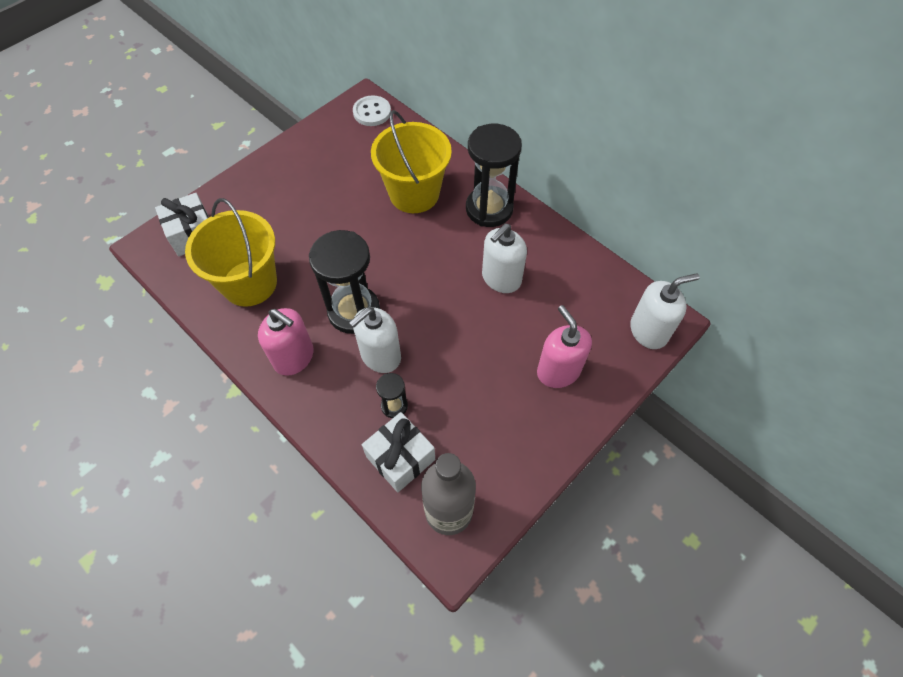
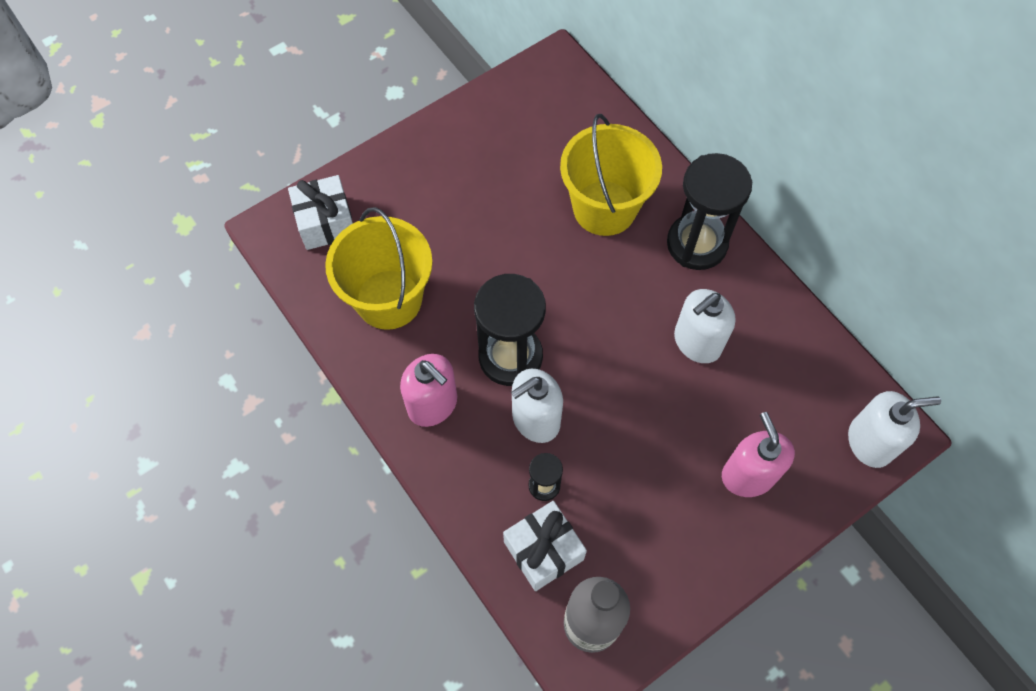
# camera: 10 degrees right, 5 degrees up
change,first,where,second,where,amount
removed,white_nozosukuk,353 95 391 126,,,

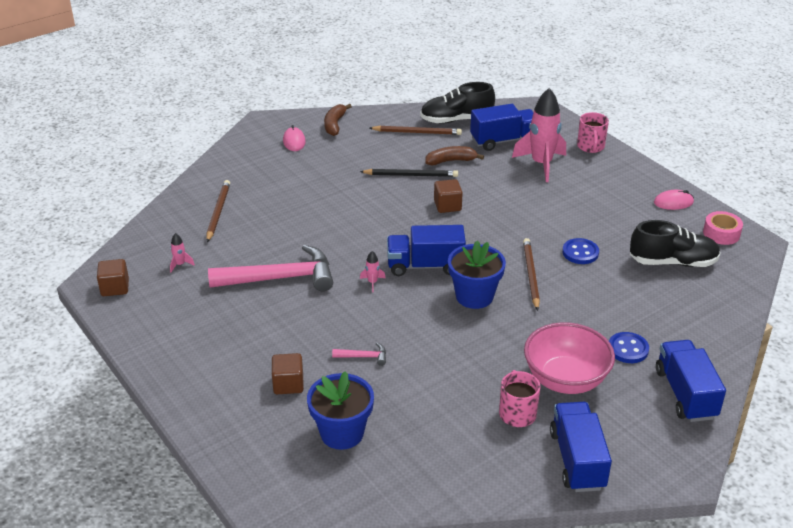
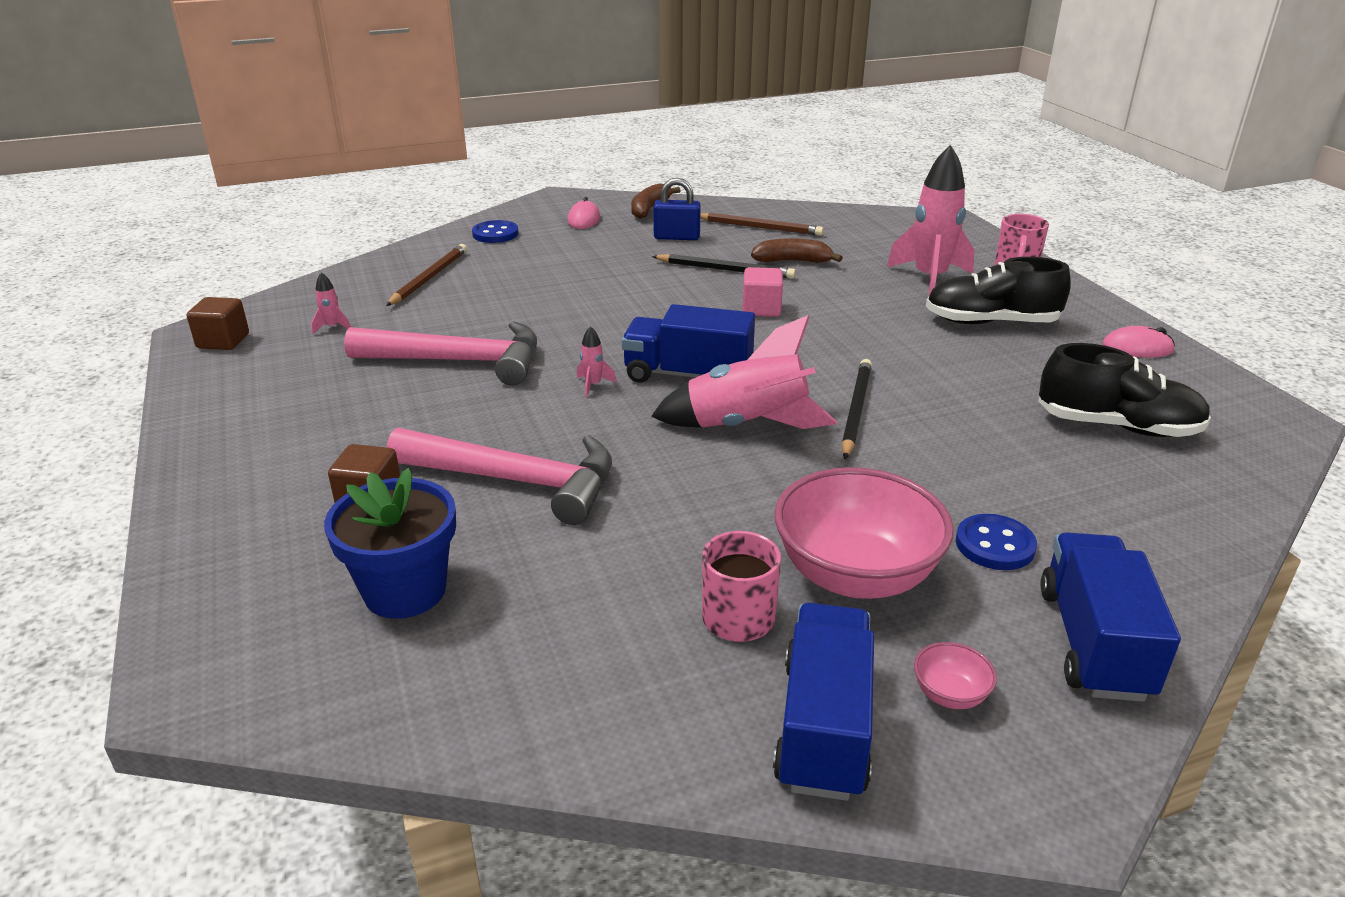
# camera: 15 degrees right, 5 degrees down
change,first,where,second,where,amount
removed,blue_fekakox,470 104 534 151,,,
removed,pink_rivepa,703 211 743 245,,,
added,,,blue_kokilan,653 178 701 240,
added,,,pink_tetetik,914 642 997 709,
moved,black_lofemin,420 82 495 124,,926 257 1071 324,
moved,blue_nozosukuk,562 238 599 264,,472 220 519 243,
replaced,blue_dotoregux,448 241 506 309,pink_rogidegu,651 315 837 429,
recoloured,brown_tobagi,434 179 463 213,pink_tobagi,742 267 783 317,
recoloured,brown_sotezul,523 238 540 311,black_sotezul,842 359 872 459,
resized,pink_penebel,332 343 386 366,,387 427 612 525,x2.45

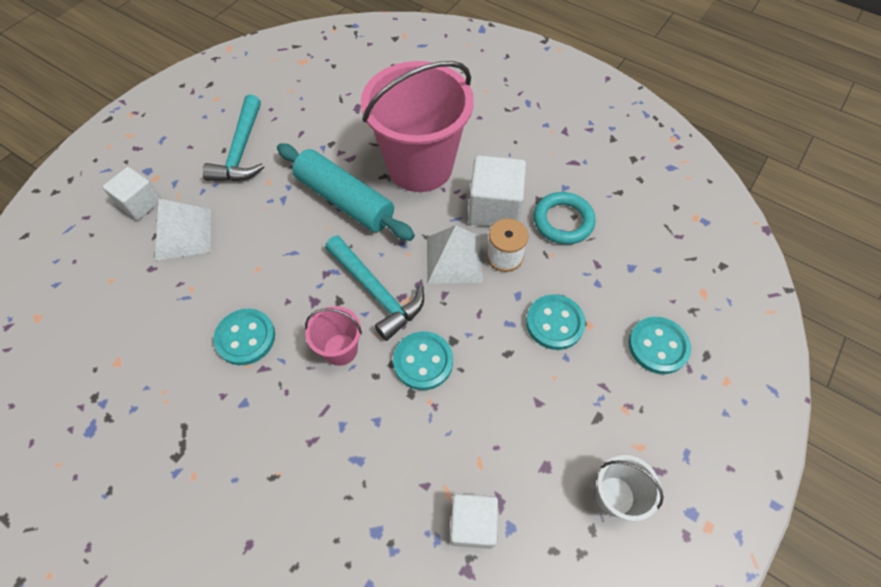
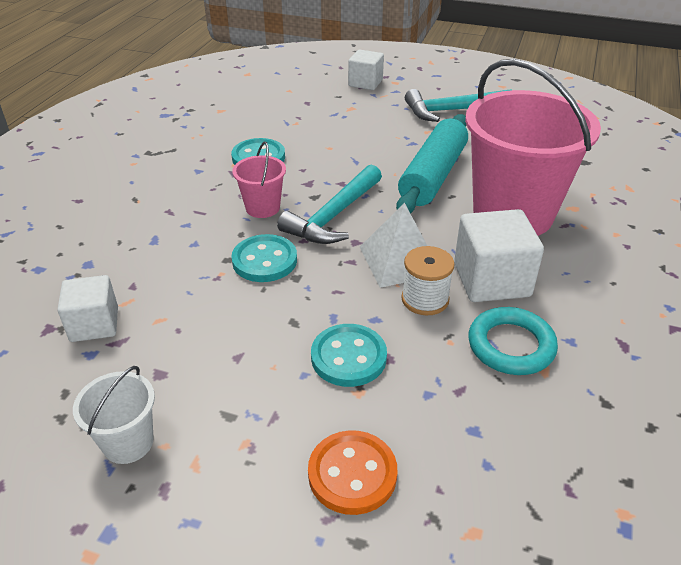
# camera: 75 degrees right, 20 degrees down
change,first,where,second,where,amount
removed,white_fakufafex,155 199 211 261,,,
recoloured,turquoise_nozosukuk,628 317 691 374,orange_nozosukuk,308 430 397 515,

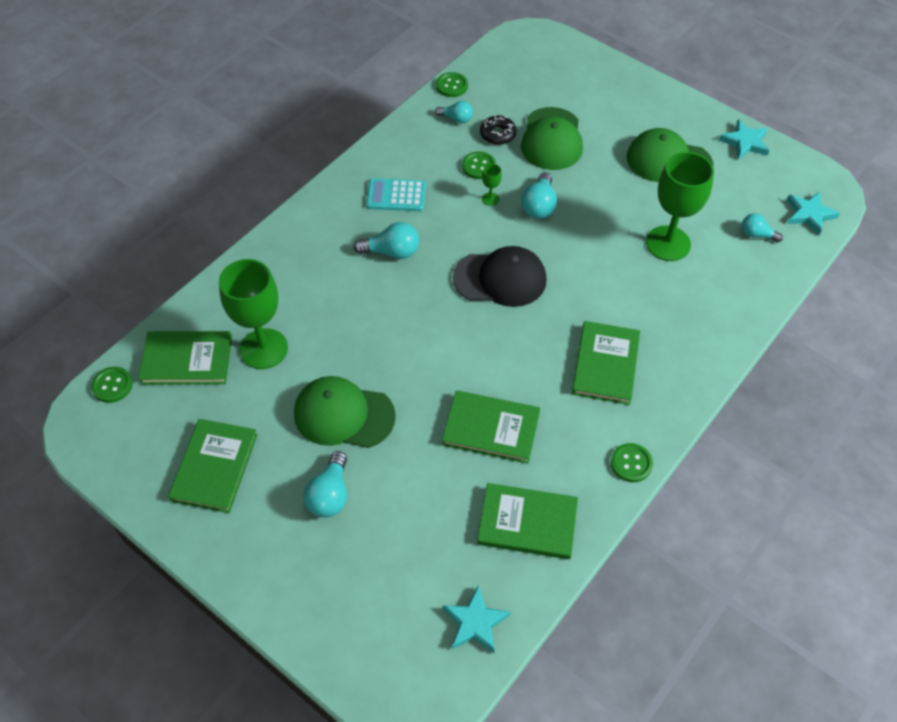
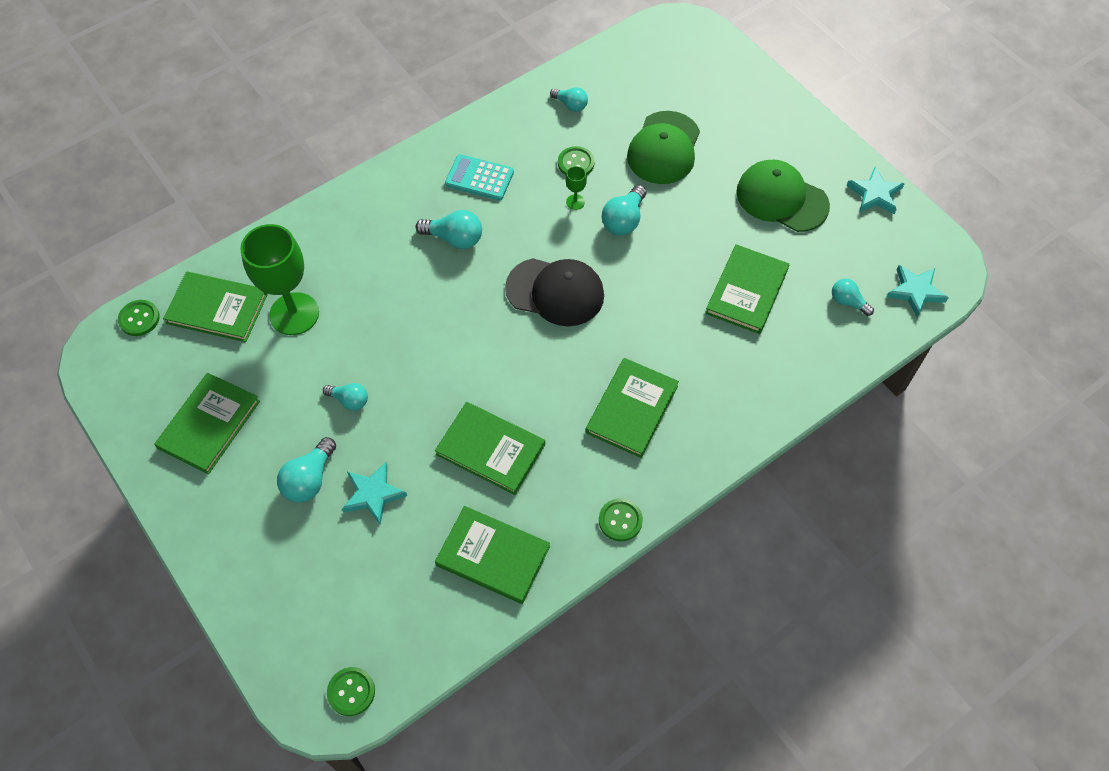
# camera: 15 degrees right, 5 degrees up
change,first,where,second,where,amount
removed,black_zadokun,480 115 516 145,,,
moved,green_nozosukuk,436 72 468 97,,327 667 375 716,
moved,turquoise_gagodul,443 586 510 653,,342 462 407 525,
replaced,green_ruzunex,294 376 396 448,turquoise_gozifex,323 383 368 411,
replaced,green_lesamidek,646 152 714 261,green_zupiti,705 244 789 334,

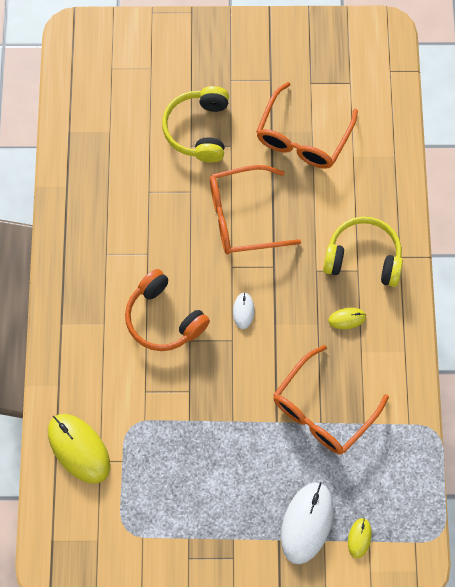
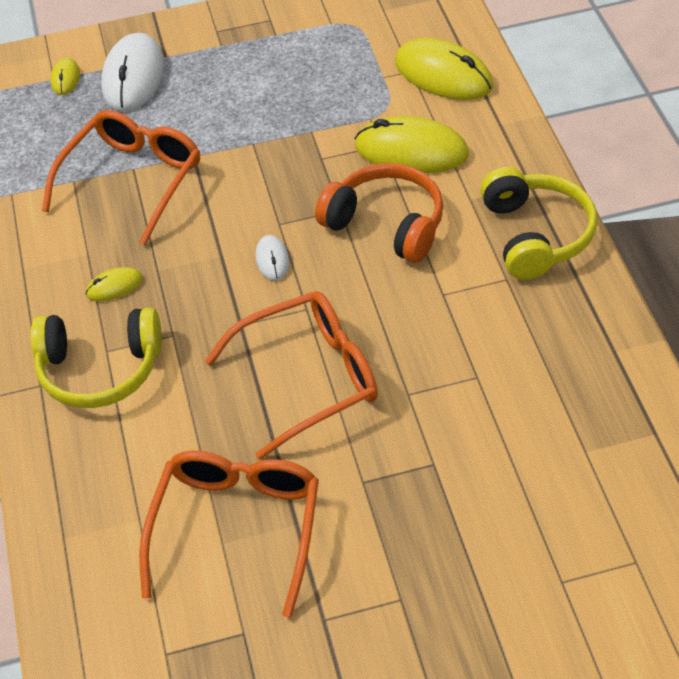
# camera: 170 degrees right, 20 degrees down
change,first,where,second,where,amount
added,,,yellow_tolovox,354 116 469 173,
moved,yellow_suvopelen,162 86 229 163,,480 167 598 280,

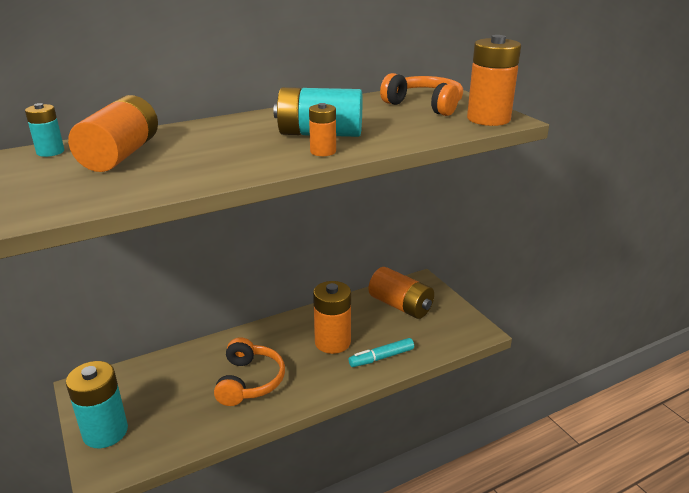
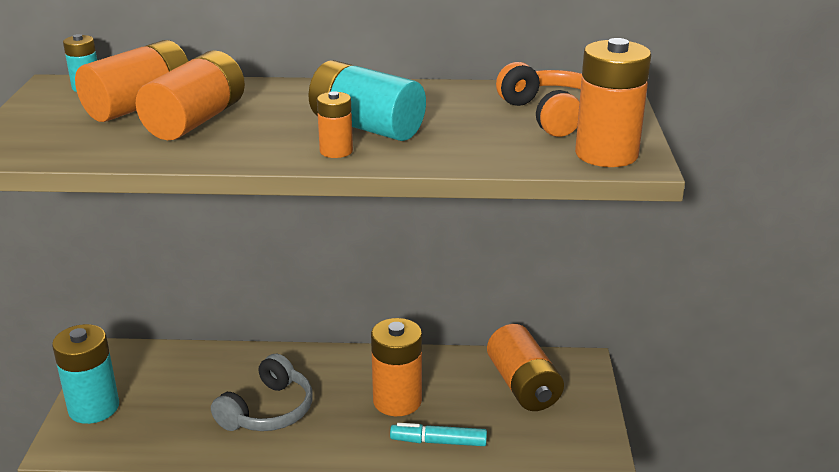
# camera: 30 degrees right, 0 degrees up
change,first,where,second,where,amount
added,,,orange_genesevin,136 50 245 140,
recoloured,orange_suvopelen,214 337 285 406,grey_suvopelen,211 354 313 431,

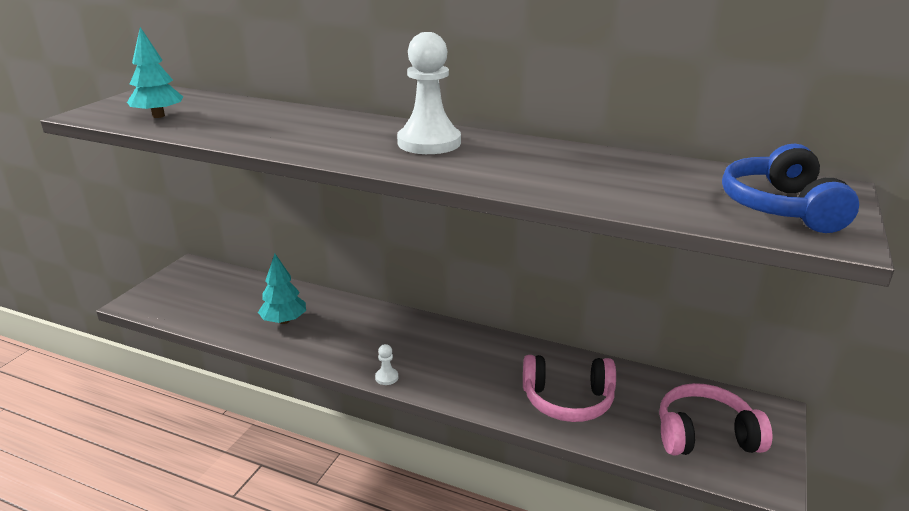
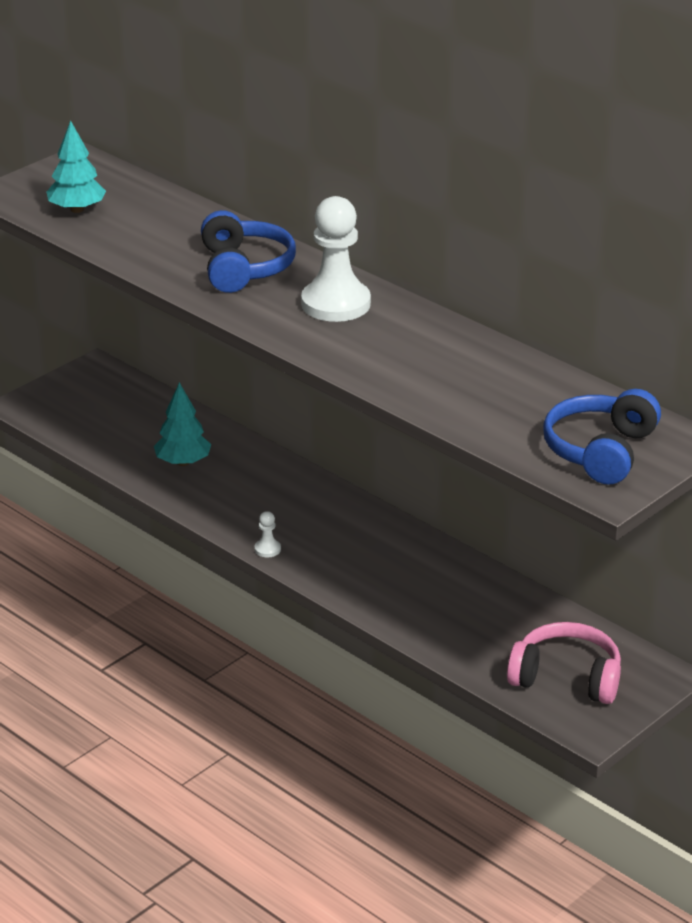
# camera: 20 degrees right, 5 degrees up
change,first,where,second,where,amount
removed,pink_suvopelen,523 355 616 422,,,
added,,,blue_suvopelen,201 210 296 293,

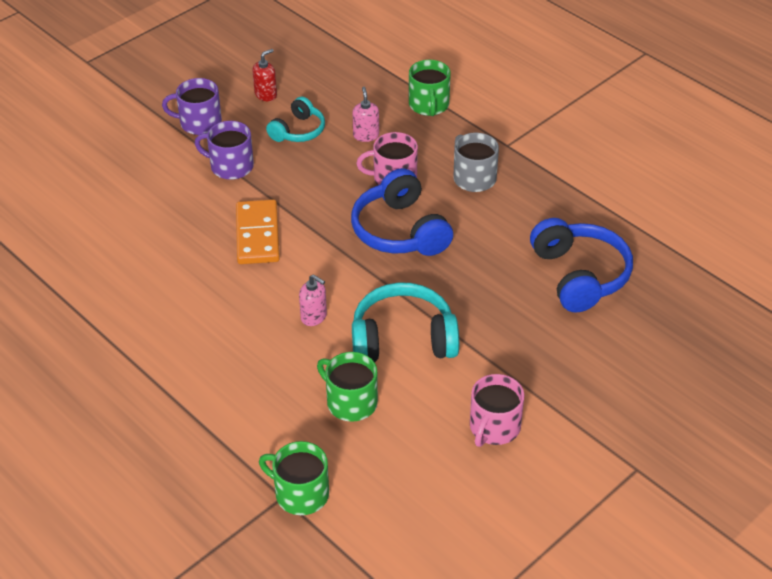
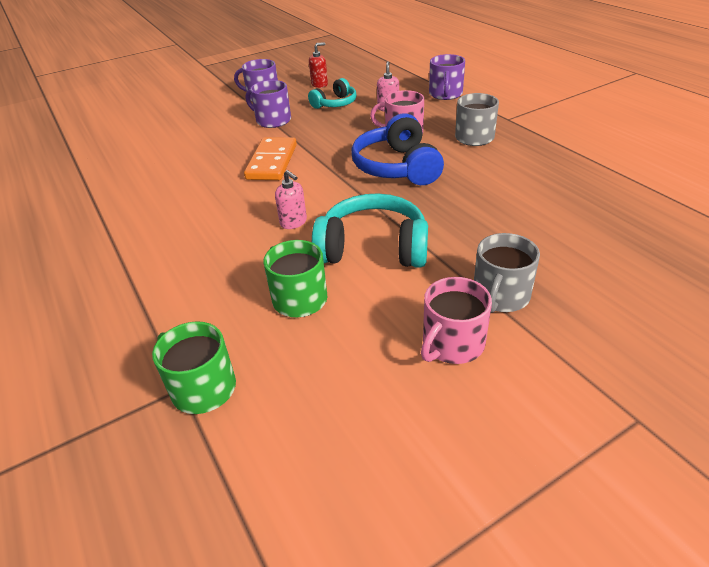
# camera: 15 degrees right, 5 degrees down
change,first,where,second,where,amount
removed,blue_suvopelen,530 218 633 313,,,
added,,,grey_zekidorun,474 233 540 313,
recoloured,green_zekidorun,409 60 451 116,purple_zekidorun,429 54 465 100,

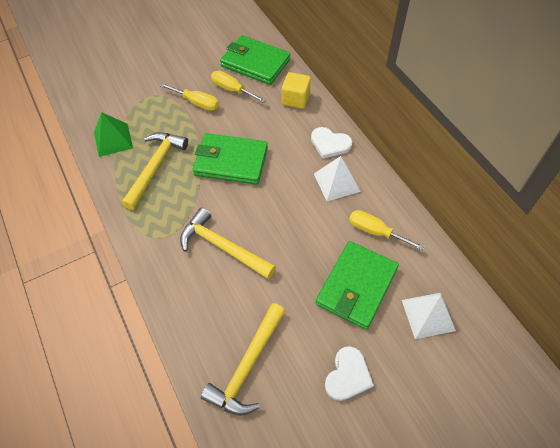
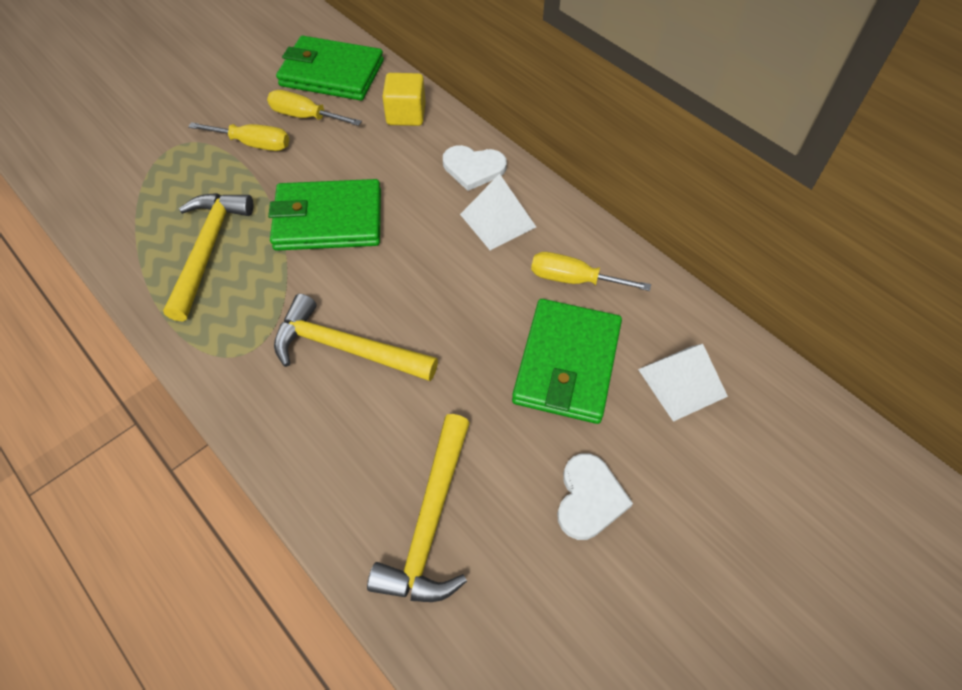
# camera: 15 degrees left, 0 degrees up
change,first,where,second,where,amount
removed,green_fakufafex,94 112 133 157,,,

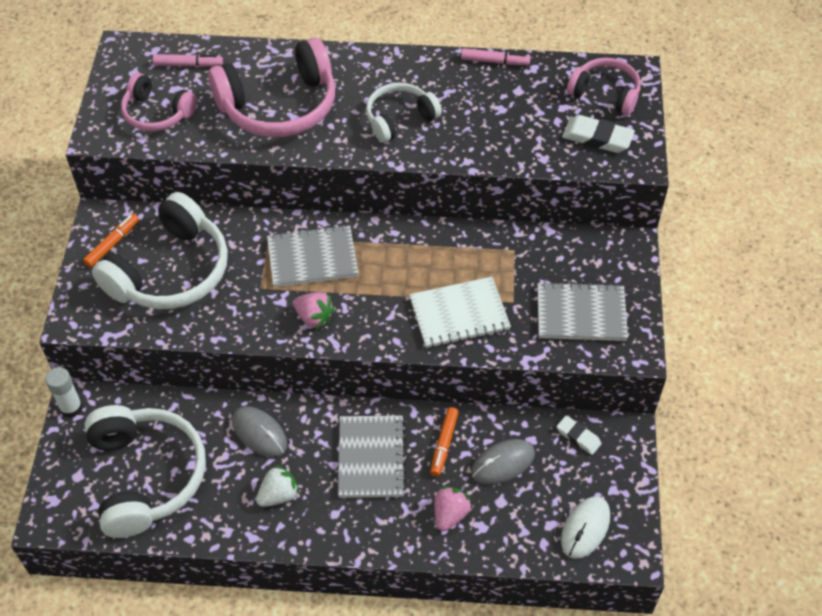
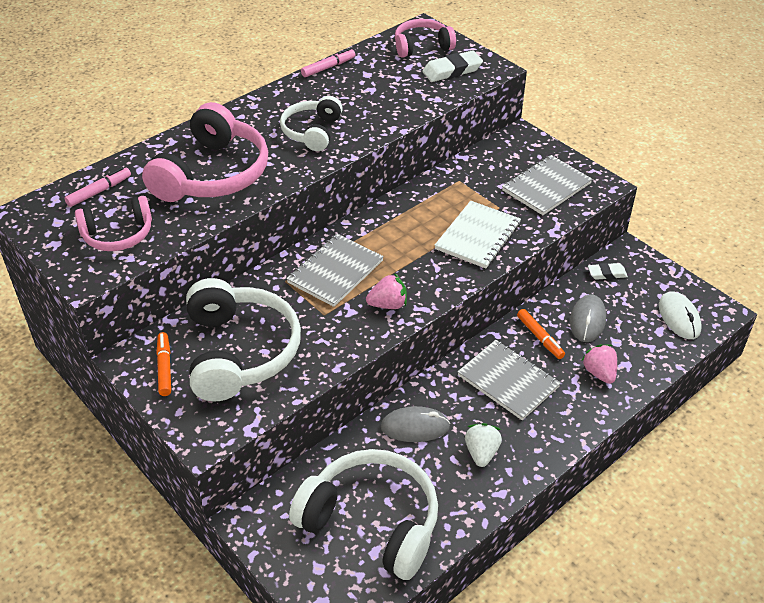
# camera: 45 degrees left, 10 degrees down
change,first,where,second,where,amount
removed,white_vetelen,45 367 83 418,,,

